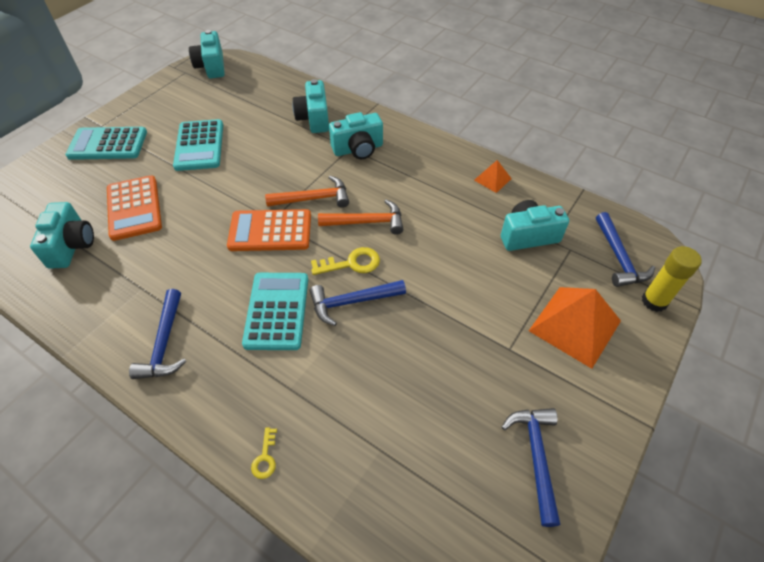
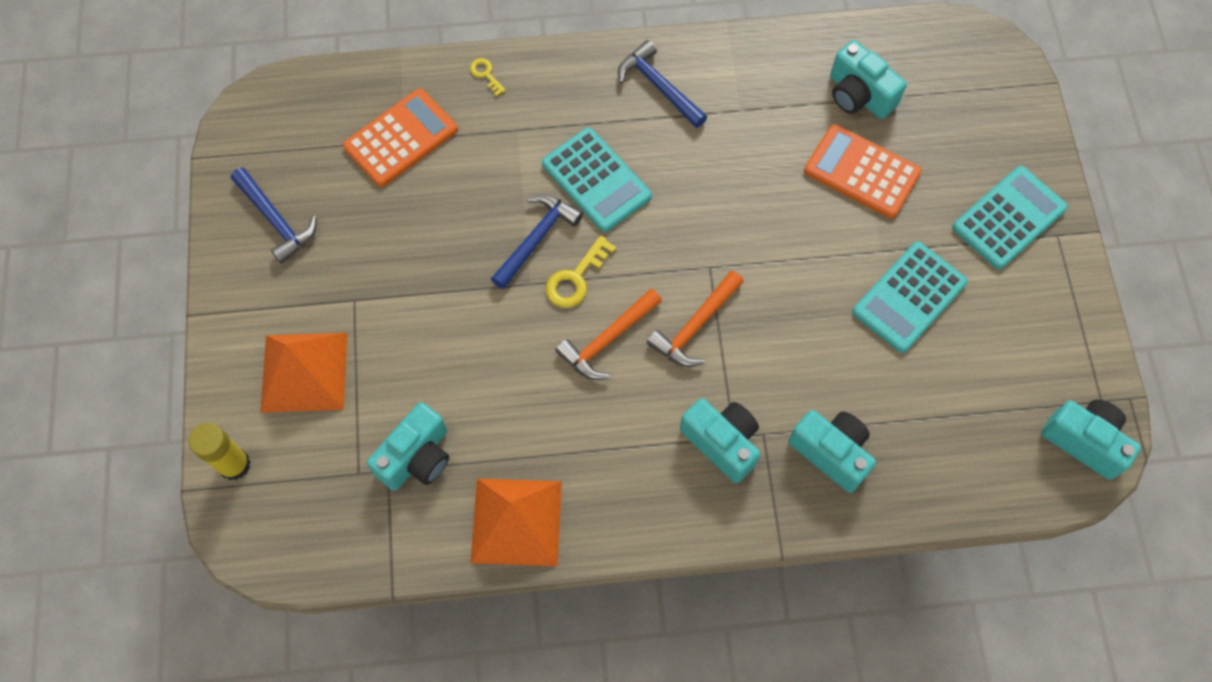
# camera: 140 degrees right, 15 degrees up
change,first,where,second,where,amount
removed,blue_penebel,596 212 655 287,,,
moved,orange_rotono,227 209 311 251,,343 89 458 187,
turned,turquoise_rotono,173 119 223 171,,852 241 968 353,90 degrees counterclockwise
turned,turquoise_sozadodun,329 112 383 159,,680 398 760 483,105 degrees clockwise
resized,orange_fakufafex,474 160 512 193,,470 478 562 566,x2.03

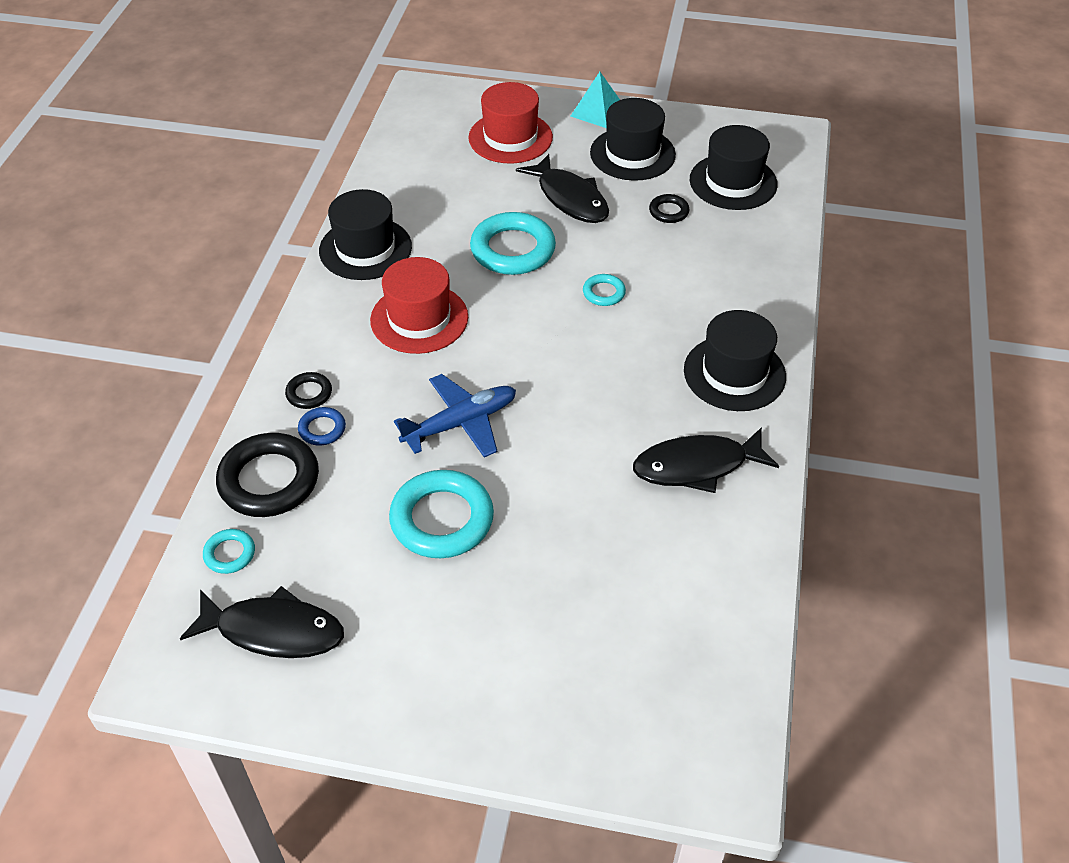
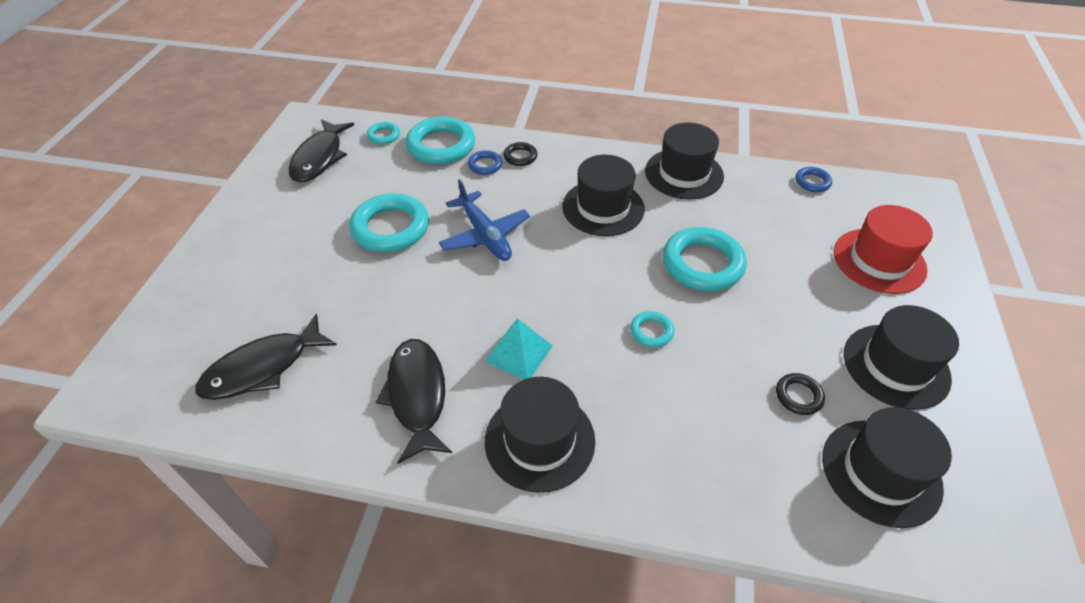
# camera: 90 degrees right, 0 degrees up
change,first,where,second,where,amount
added,,,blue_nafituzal,795 167 832 192,
moved,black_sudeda,516 154 609 223,,195 314 337 400,
moved,turquoise_fakufafex,571 72 620 128,,485 318 552 380,
recoloured,black_nafituzal,216 433 319 517,turquoise_nafituzal,406 116 475 165,
recoloured,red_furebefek,370 257 468 354,black_furebefek,562 155 645 236,

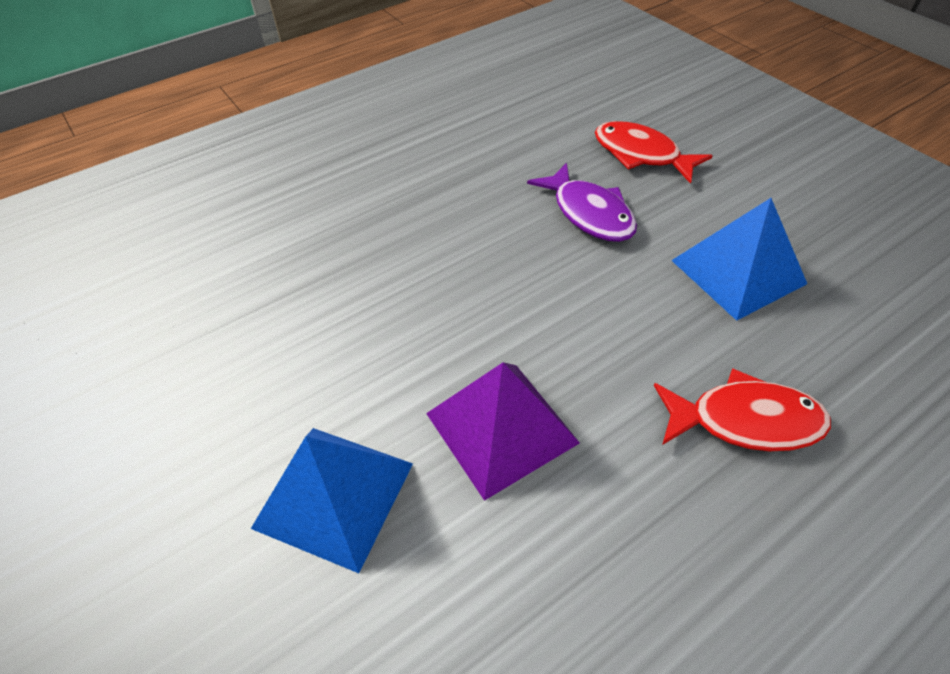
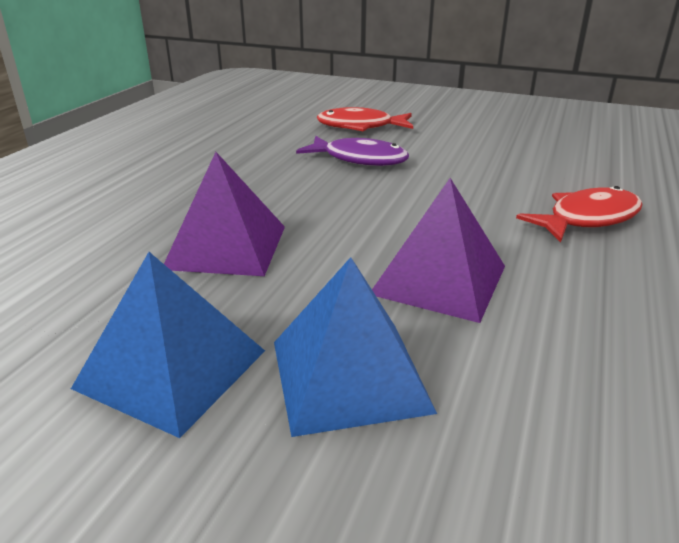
# camera: 35 degrees left, 20 degrees down
change,first,where,second,where,amount
added,,,purple_fakufafex,164 152 285 276,
moved,blue_fakufafex,671 198 807 321,,71 252 265 438,

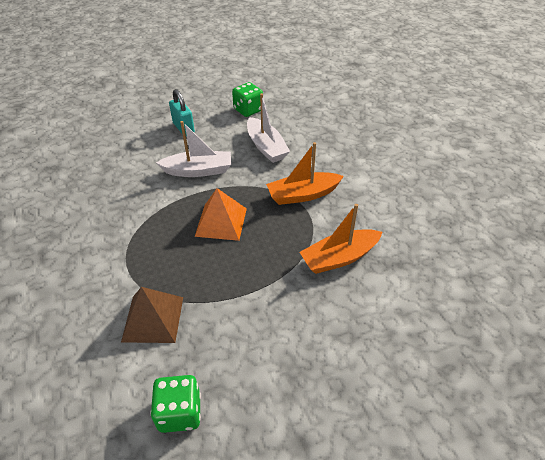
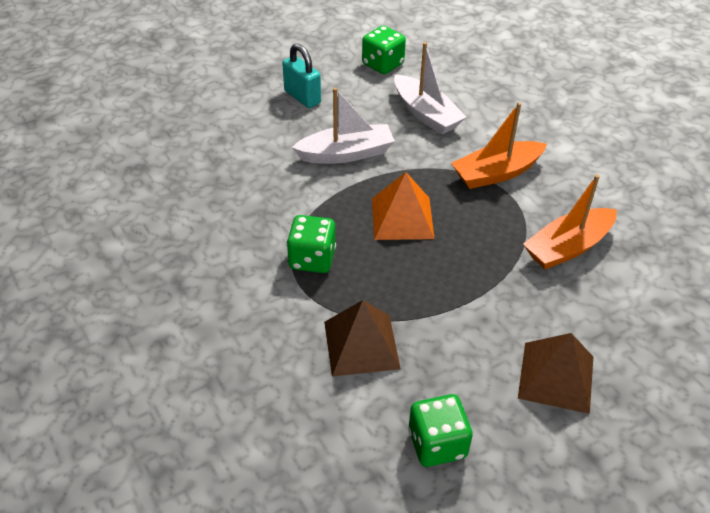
# camera: 10 degrees left, 0 degrees up
change,first,where,second,where,amount
added,,,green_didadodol,287 215 336 273,
added,,,brown_fakufafex,518 333 593 414,

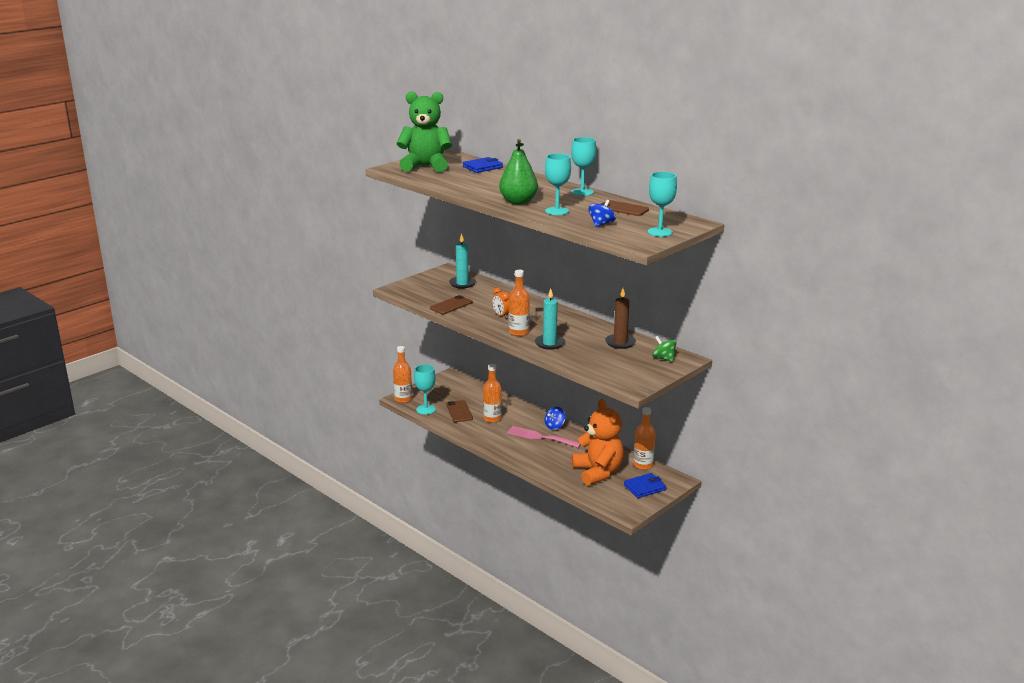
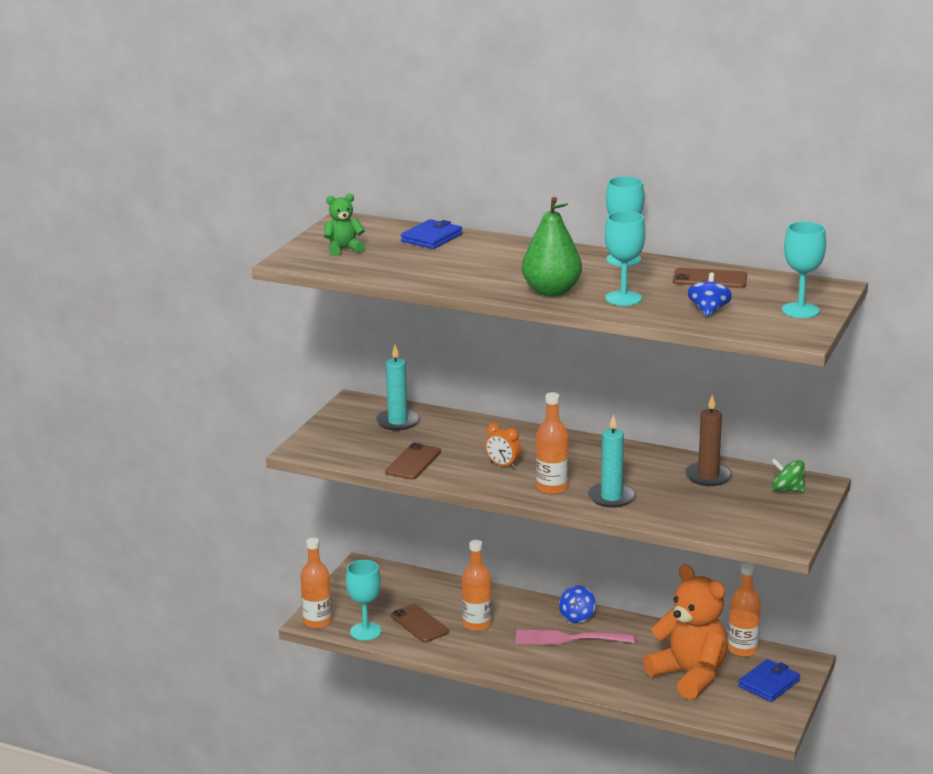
# camera: 20 degrees left, 0 degrees up
change,first,where,second,where,amount
resized,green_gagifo,397 91 452 172,,324 193 365 256,x0.47

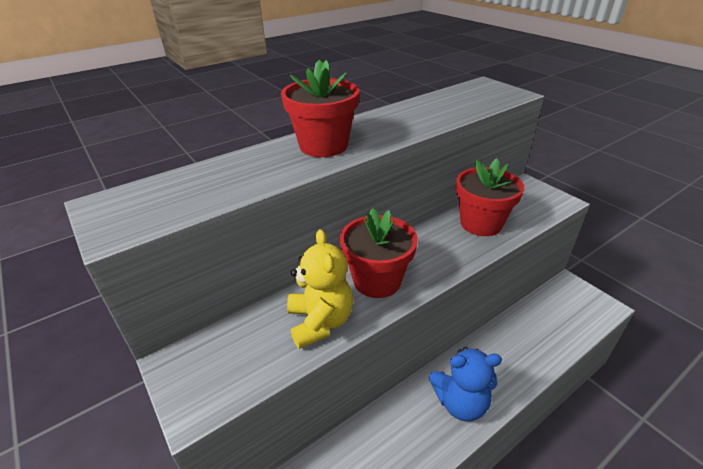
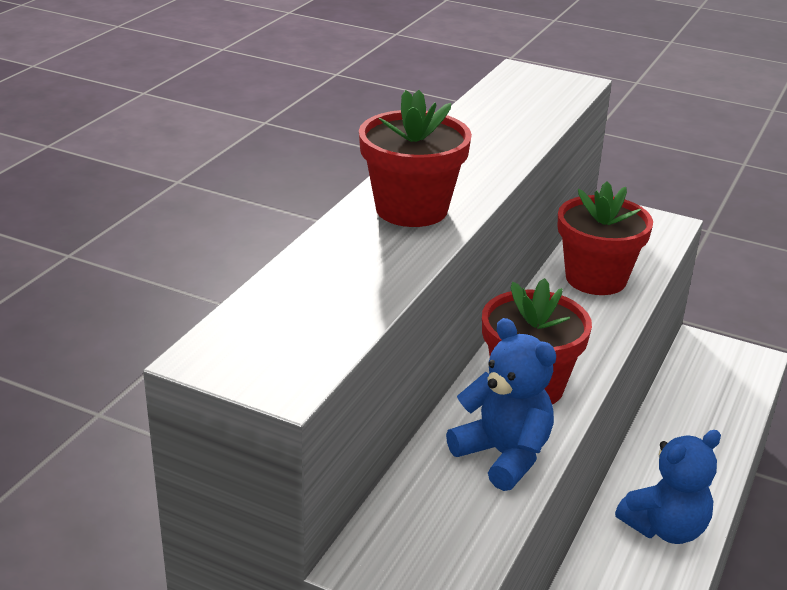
# camera: 30 degrees left, 5 degrees down
change,first,where,second,where,amount
recoloured,yellow_gagifo,287 229 353 349,blue_gagifo,446 318 556 491,

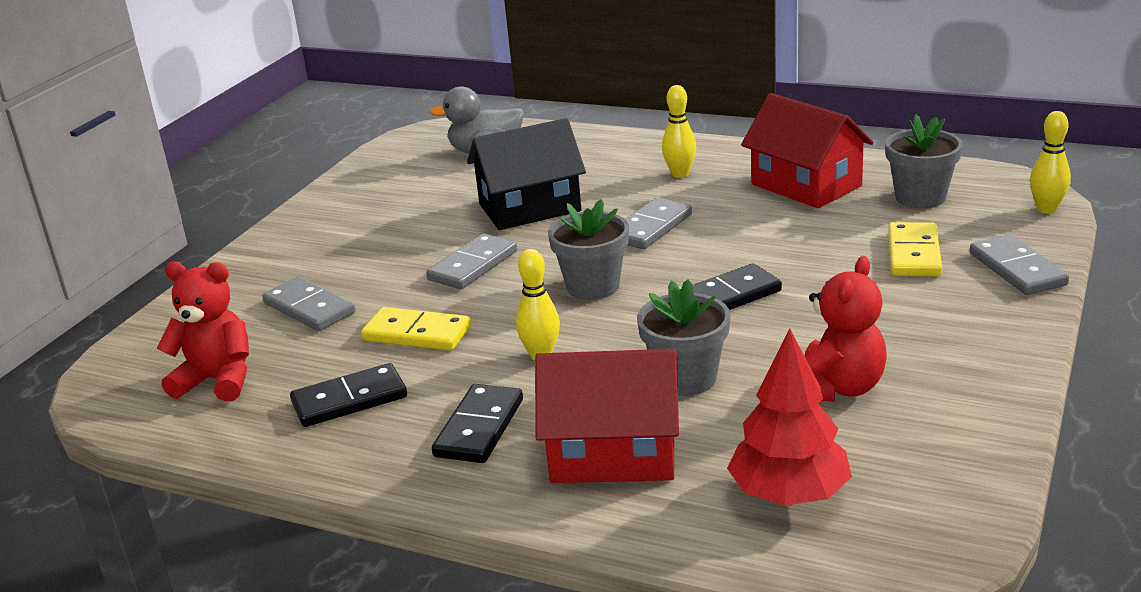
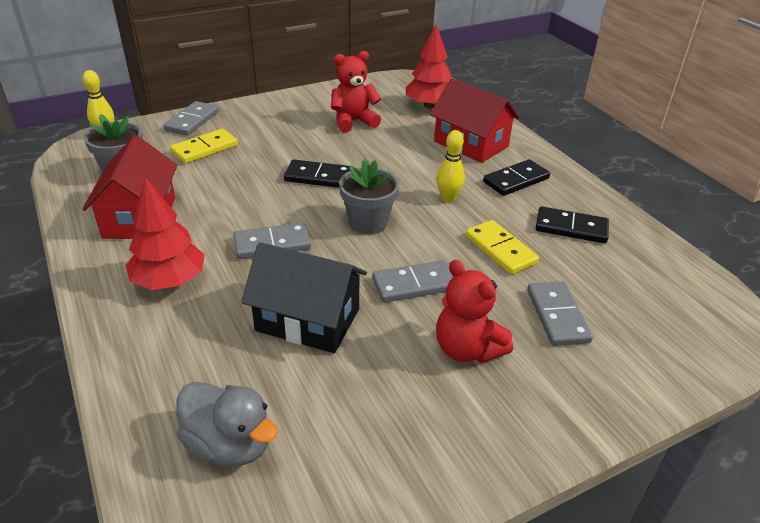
# camera: 145 degrees left, 10 degrees up
change,first,where,second,where,amount
removed,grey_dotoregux,637 279 730 396,,,
moved,red_gagifo,157 261 249 402,,436 260 513 363,
replaced,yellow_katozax,662 85 696 178,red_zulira,125 177 205 290,

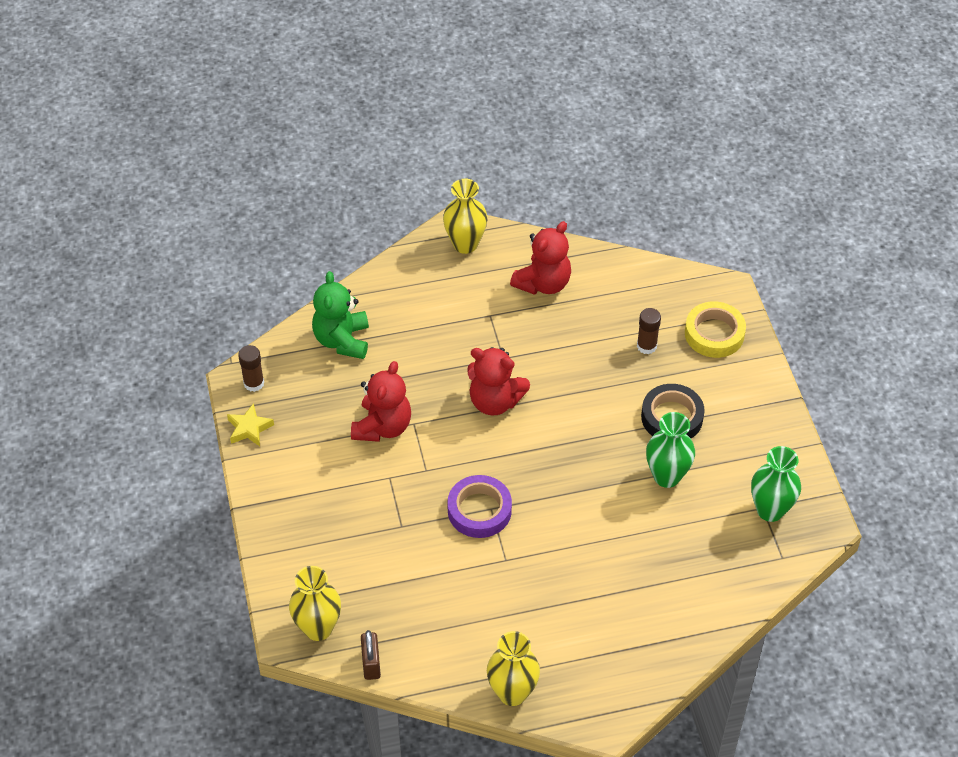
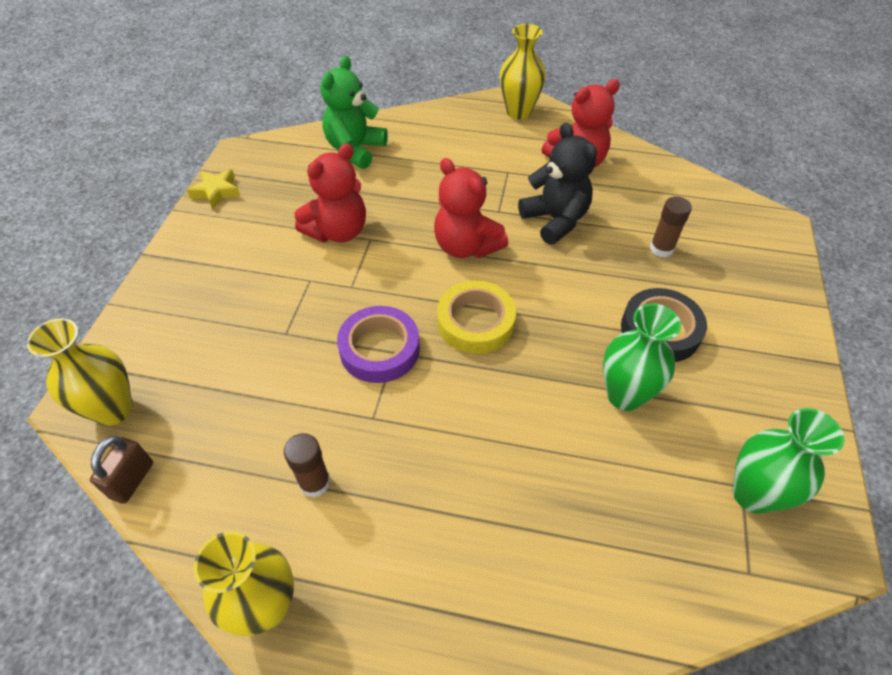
# camera: 25 degrees right, 0 degrees up
change,first,where,second,where,amount
added,,,black_gagifo,518 123 597 245,
moved,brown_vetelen,238 345 264 392,,284 433 331 497,
moved,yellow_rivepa,685 301 746 358,,437 281 516 354,

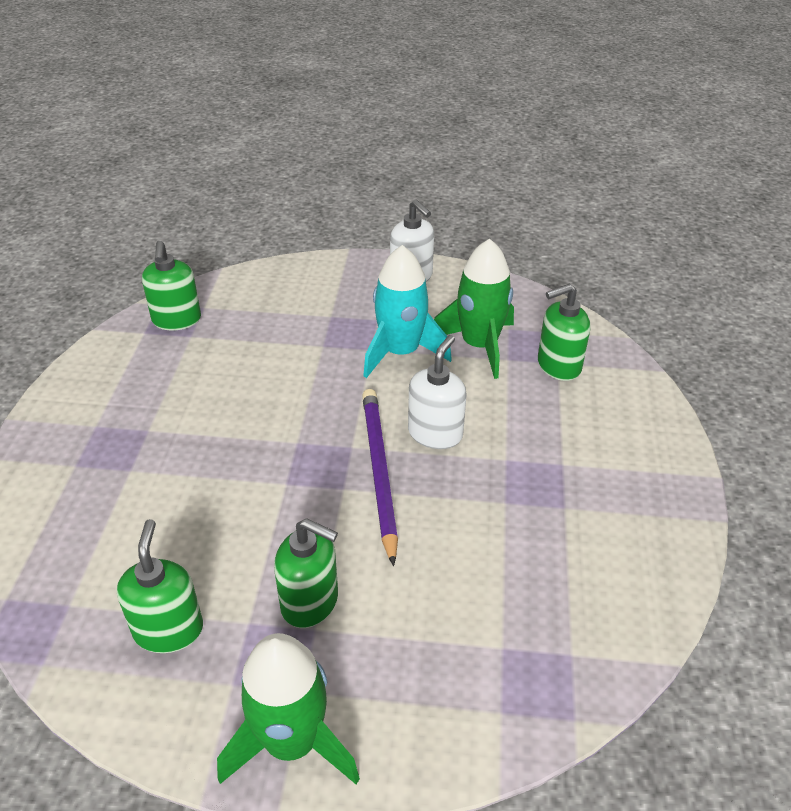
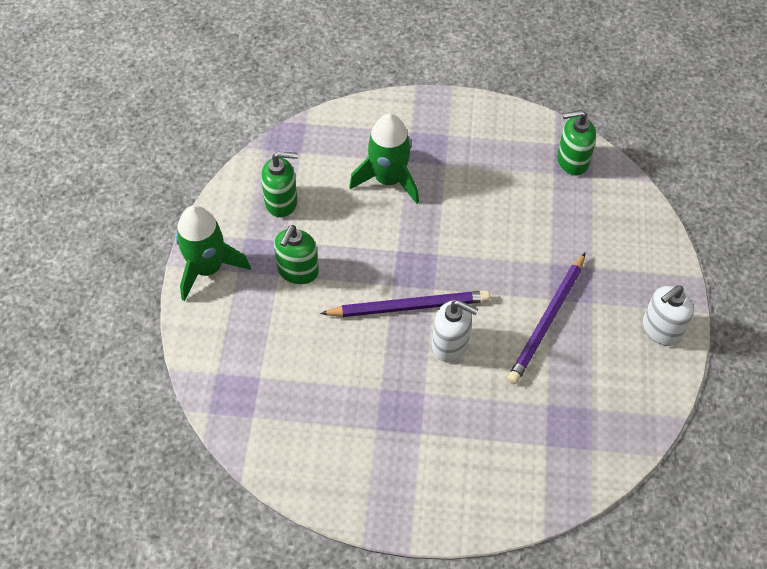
# camera: 90 degrees right, 15 degrees up
change,first,where,second,where,amount
removed,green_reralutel,538 284 590 381,,,
moved,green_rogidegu,434 239 514 379,,349 113 419 204,
replaced,turquoise_rogidegu,363 245 452 378,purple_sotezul,507 253 585 384,

